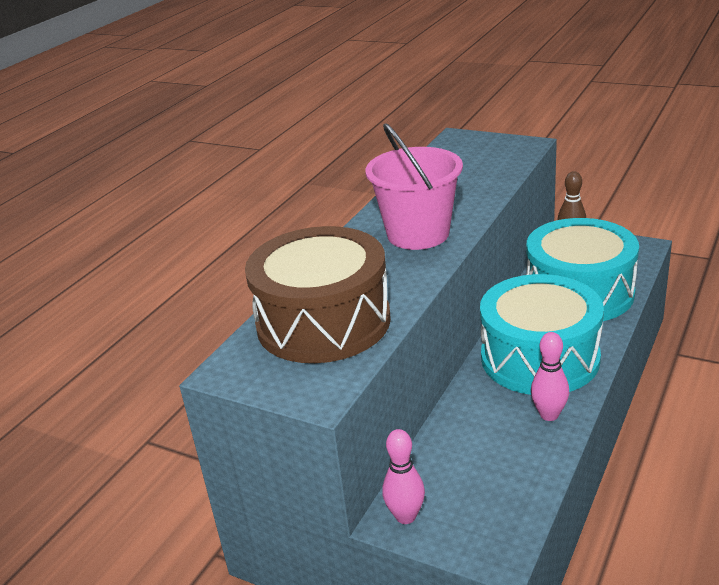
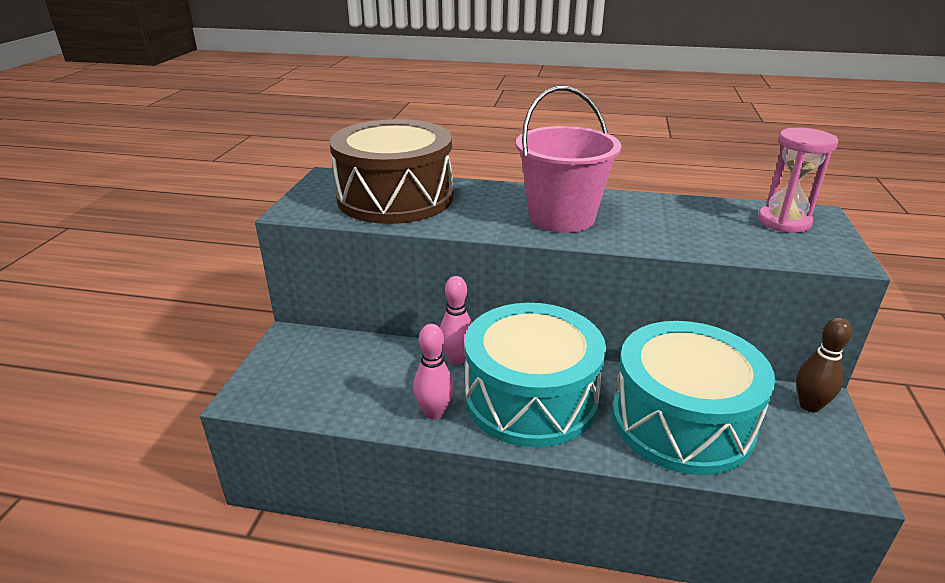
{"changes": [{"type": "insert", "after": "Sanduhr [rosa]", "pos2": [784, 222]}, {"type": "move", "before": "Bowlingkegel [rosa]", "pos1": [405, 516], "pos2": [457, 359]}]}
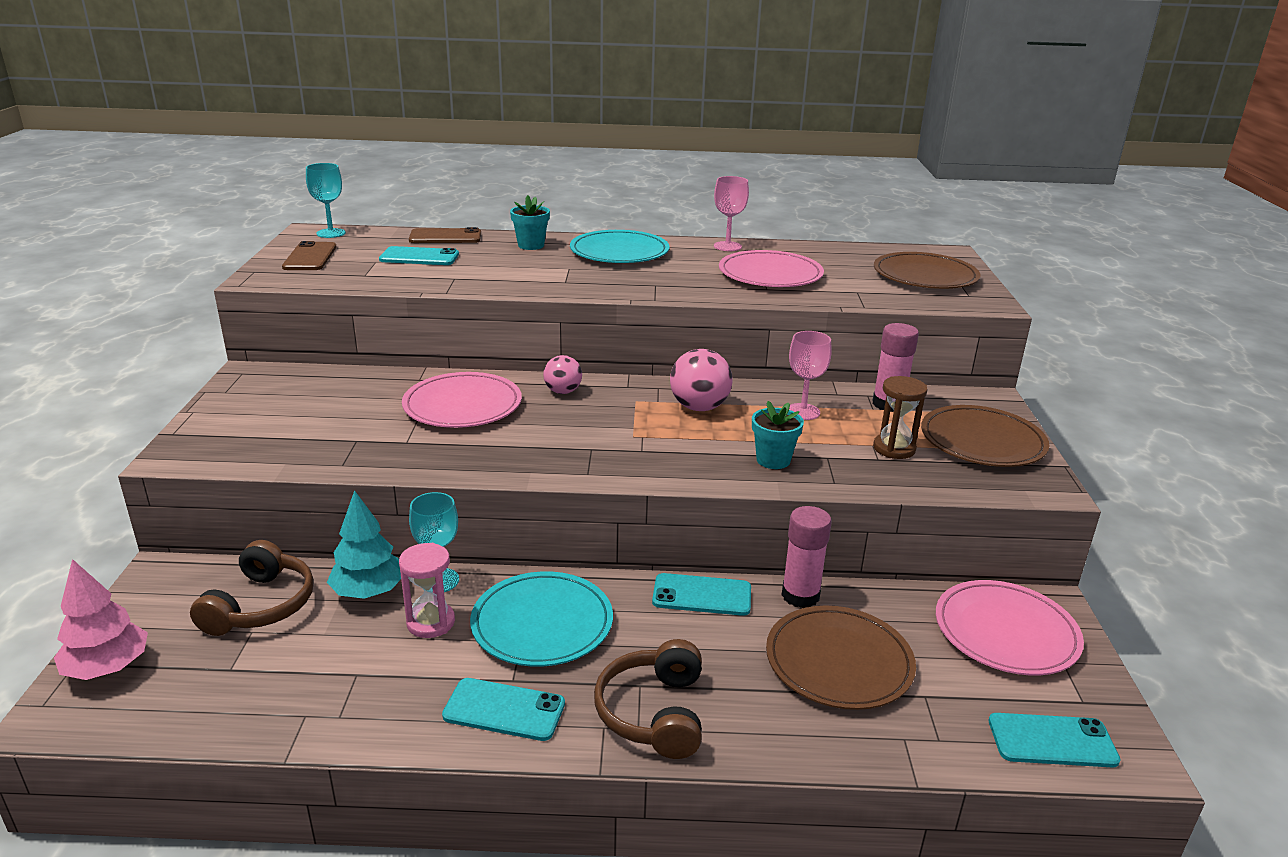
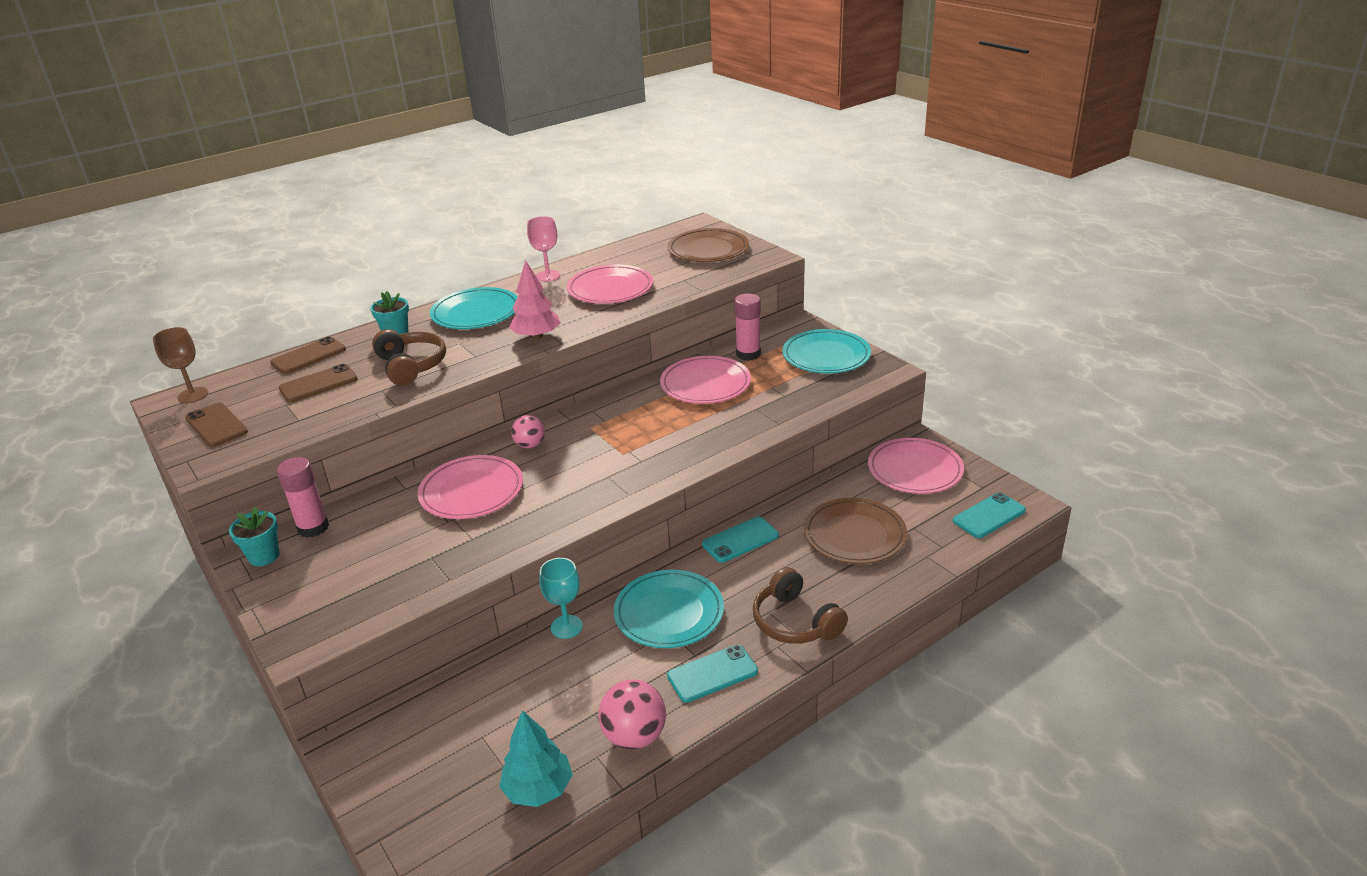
{"changes": [{"type": "delete", "before": "Sanduhr [rosa]", "pos1": [431, 622]}, {"type": "delete", "before": "Sanduhr [braun]", "pos1": [894, 448]}, {"type": "move", "before": "Baum [rosa]", "pos1": [108, 668], "pos2": [537, 336]}, {"type": "move", "before": "Kopfhörer [braun]", "pos1": [261, 605], "pos2": [411, 366]}, {"type": "move", "before": "Baum [türkis]", "pos1": [369, 592], "pos2": [538, 789]}, {"type": "move", "before": "Ball [rosa]", "pos1": [699, 407], "pos2": [634, 736]}, {"type": "move", "before": "Blumentopf [türkis]", "pos1": [773, 460], "pos2": [264, 556]}, {"type": "move", "before": "Klebestift [rosa]", "pos1": [800, 595], "pos2": [313, 528]}, {"type": "replace", "before": "Kelch [rosa]", "after": "Teller [rosa]", "pos1": [803, 412], "pos2": [705, 384]}, {"type": "recolor", "before": "Kelch [türkis]", "after": "Kelch [braun]", "pos1": [331, 233], "pos2": [193, 395]}, {"type": "recolor", "before": "Handy [türkis]", "after": "Handy [braun]", "pos1": [419, 257], "pos2": [318, 384]}, {"type": "recolor", "before": "Teller [braun]", "after": "Teller [türkis]", "pos1": [982, 441], "pos2": [826, 355]}]}
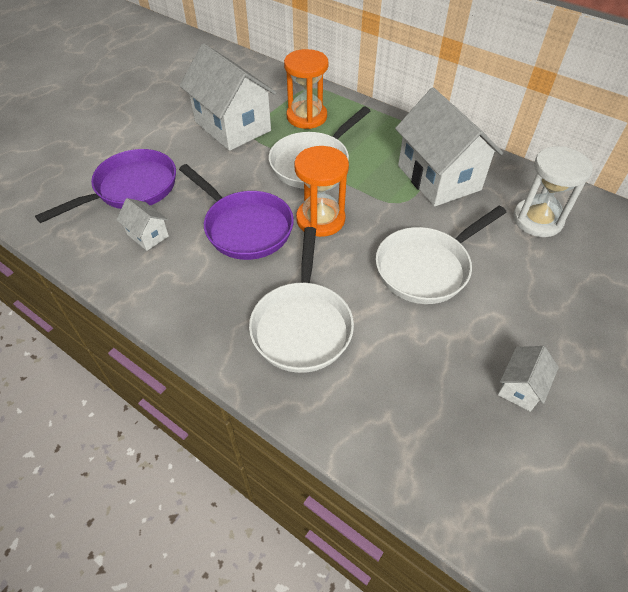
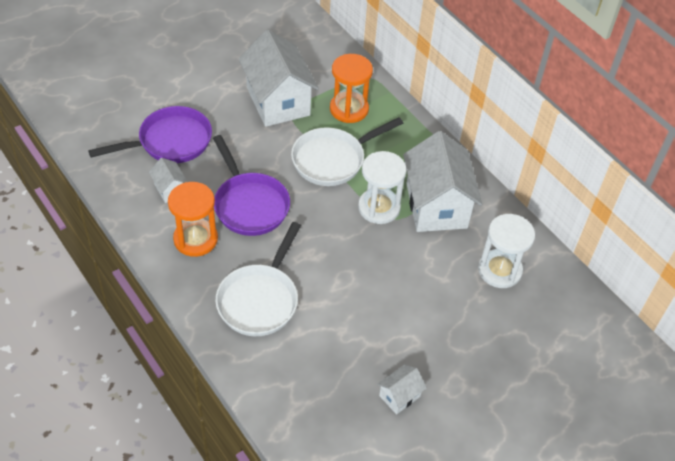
{"changes": [{"type": "delete", "before": "Pfanne [weiß]", "pos1": [427, 268]}, {"type": "insert", "after": "Sanduhr [weiß]", "pos2": [379, 207]}, {"type": "move", "before": "Sanduhr [orange]", "pos1": [320, 219], "pos2": [195, 239]}]}
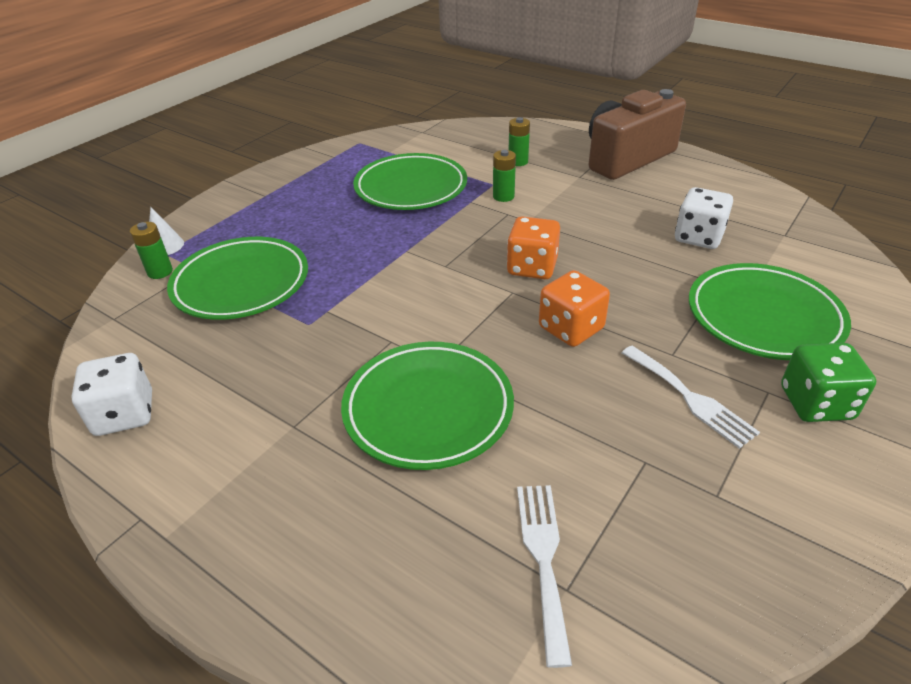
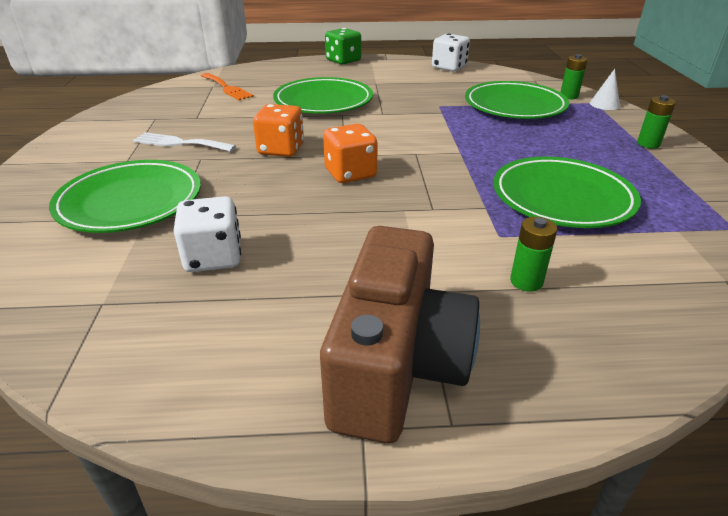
{"changes": [{"type": "move", "before": "Batterie [grün]", "pos1": [503, 196], "pos2": [648, 144]}, {"type": "move", "before": "Spielwürfel [grün]", "pos1": [816, 403], "pos2": [343, 61]}, {"type": "recolor", "before": "Gabel [weiß]", "after": "Gabel [orange]", "pos1": [543, 558], "pos2": [227, 88]}]}
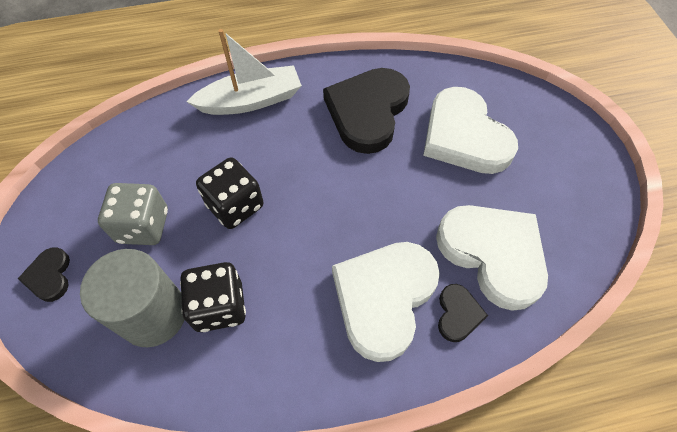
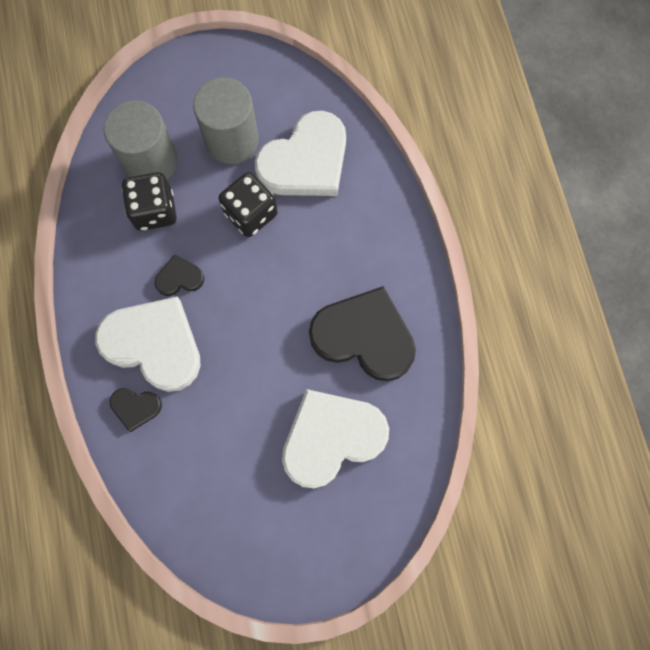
{"changes": [{"type": "delete", "before": "Boot [weiß]", "pos1": [251, 101]}, {"type": "move", "before": "Herz [schwarz]", "pos1": [49, 276], "pos2": [179, 278]}, {"type": "move", "before": "Herz [weiß]", "pos1": [493, 254], "pos2": [305, 161]}, {"type": "replace", "before": "Spielwürfel [grau]", "after": "Vollzylinder [grau]", "pos1": [143, 226], "pos2": [232, 140]}]}
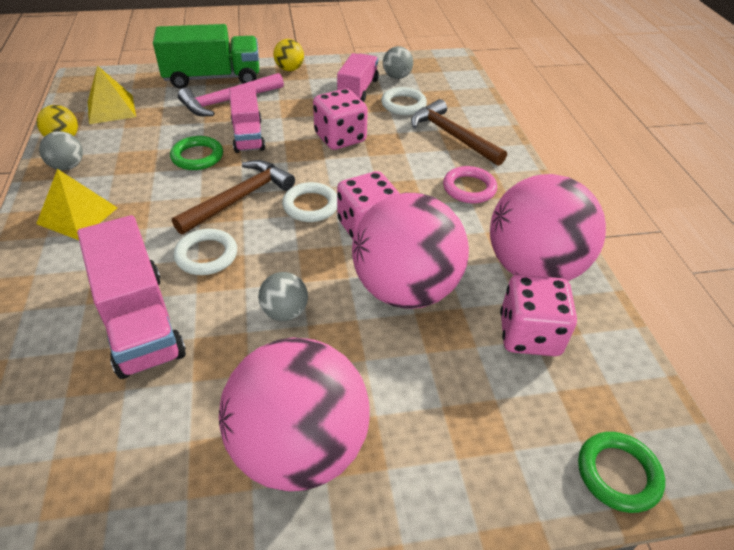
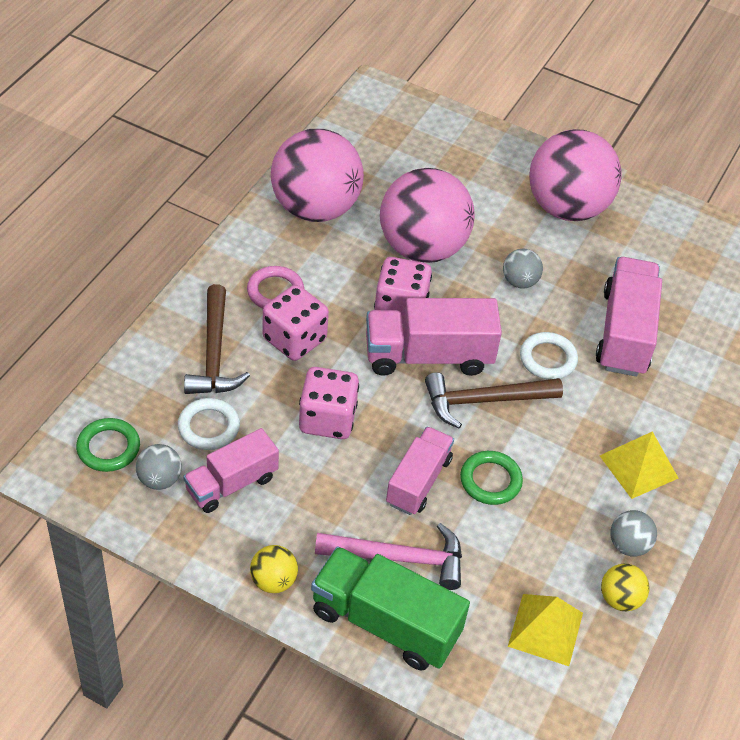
{"changes": [{"type": "move", "before": "Spielwürfel [rosa]", "pos1": [529, 335], "pos2": [294, 339]}, {"type": "move", "before": "Ring [grün]", "pos1": [618, 474], "pos2": [108, 448]}, {"type": "replace", "before": "Ring [weiß]", "after": "Lastwagen [rosa]", "pos1": [310, 206], "pos2": [428, 356]}]}
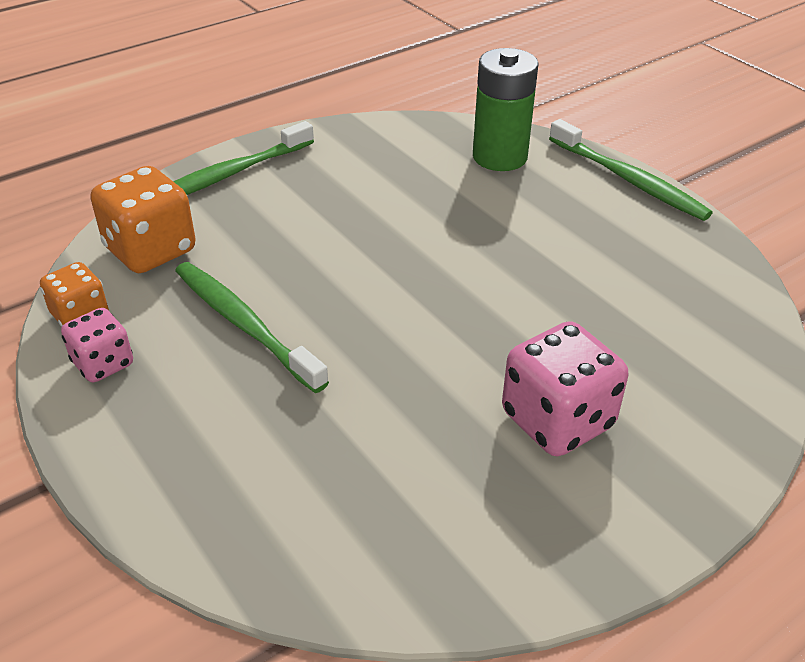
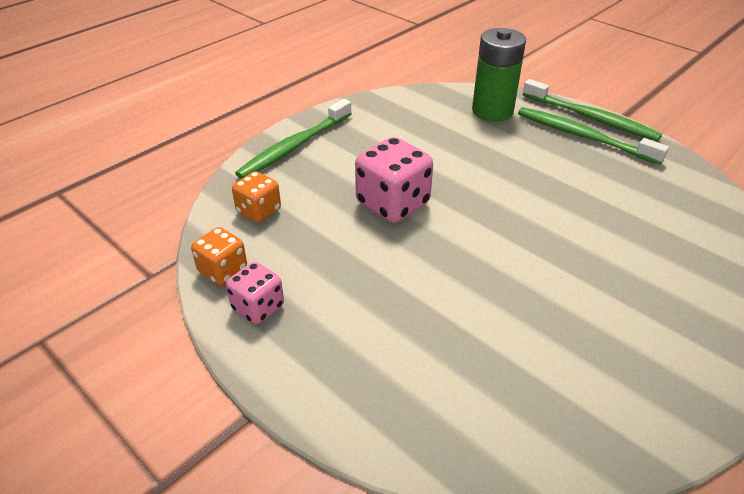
{"changes": [{"type": "move", "before": "Zahnbürste [grün]", "pos1": [244, 324], "pos2": [583, 136]}, {"type": "move", "before": "Spielwürfel [rosa]", "pos1": [557, 420], "pos2": [393, 204]}, {"type": "resize", "before": "Spielwürfel [orange]", "pos1": [150, 250], "pos2": [259, 211], "scale": 0.6}]}
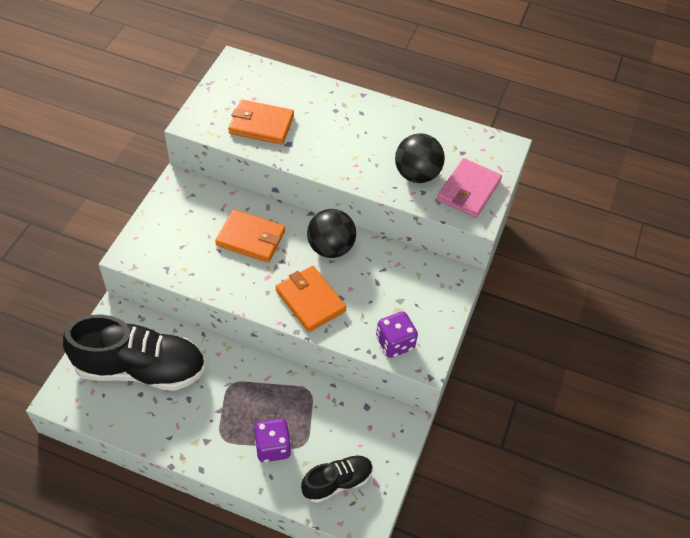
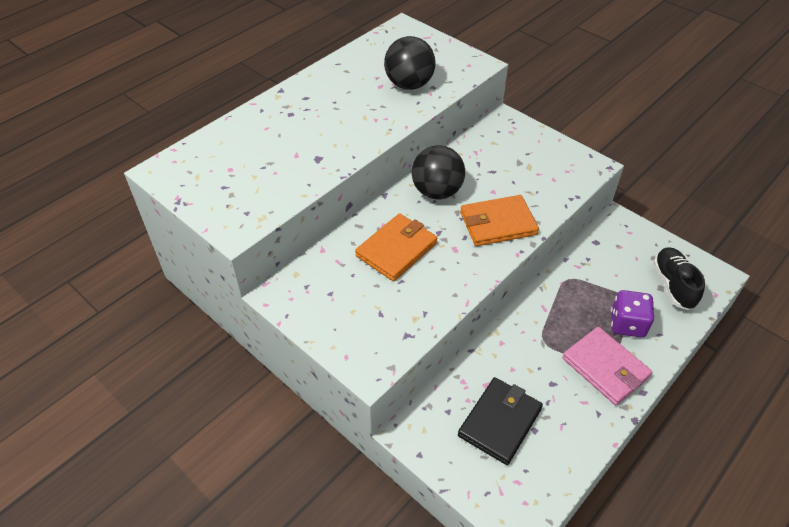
{"changes": [{"type": "delete", "before": "Geldbörse [orange]", "pos1": [261, 125]}, {"type": "delete", "before": "Spielwürfel [lila]", "pos1": [395, 343]}, {"type": "move", "before": "Geldbörse [rosa]", "pos1": [468, 190], "pos2": [605, 368]}, {"type": "replace", "before": "Schuh [schwarz]", "after": "Geldbörse [schwarz]", "pos1": [141, 368], "pos2": [500, 422]}]}
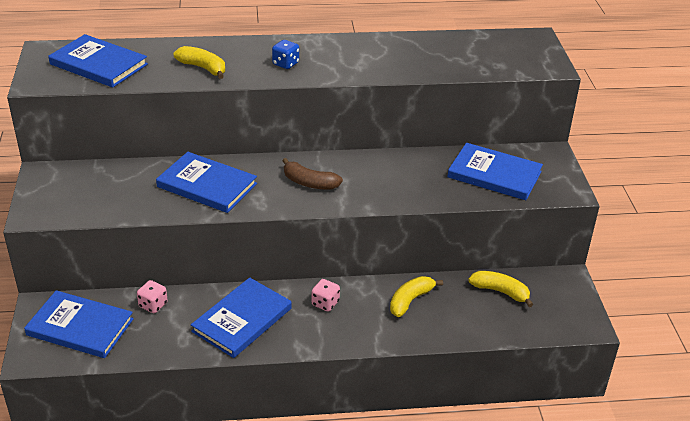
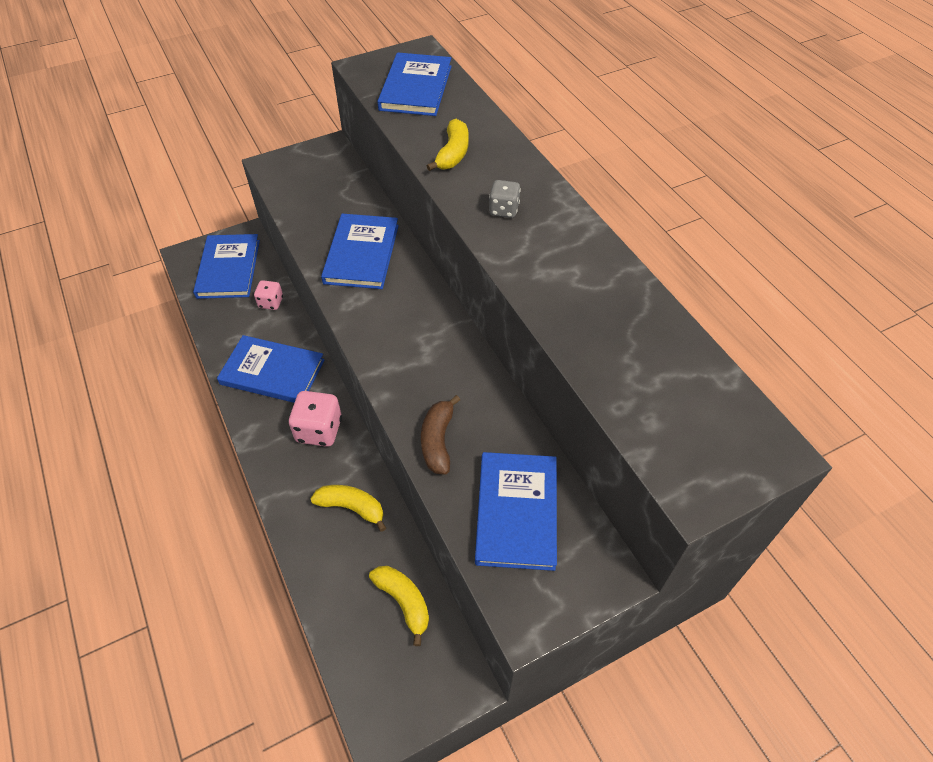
{"changes": [{"type": "move", "before": "Banane [braun]", "pos1": [309, 183], "pos2": [438, 441]}, {"type": "recolor", "before": "Spielwürfel [blau]", "after": "Spielwürfel [grau]", "pos1": [285, 64], "pos2": [504, 210]}, {"type": "rotate", "before": "Banane [gelb]", "pos1": [500, 292], "pos2": [404, 602], "turn": -45}, {"type": "resize", "before": "Spielwürfel [rosa]", "pos1": [325, 303], "pos2": [319, 430], "scale": 1.66}]}
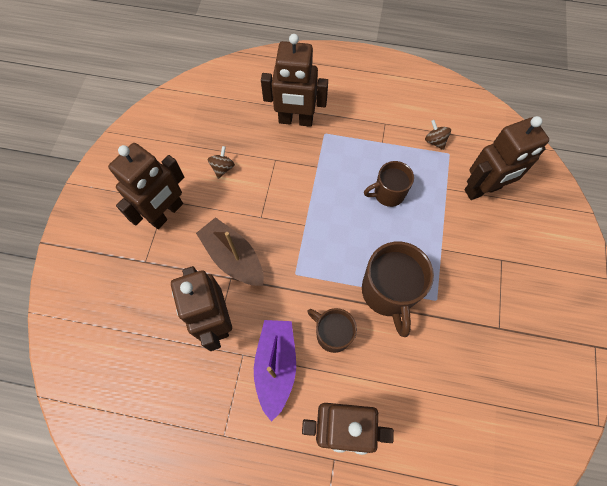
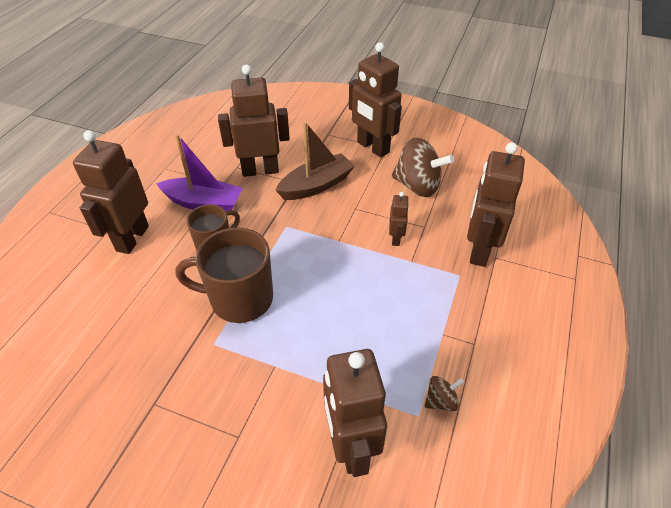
{"changes": [{"type": "delete", "before": "Tasse [braun]", "pos1": [388, 194]}, {"type": "insert", "after": "Roboter [braun]", "pos2": [396, 238]}, {"type": "resize", "before": "Kreisel [braun]", "pos1": [223, 168], "pos2": [417, 186], "scale": 2.08}]}
